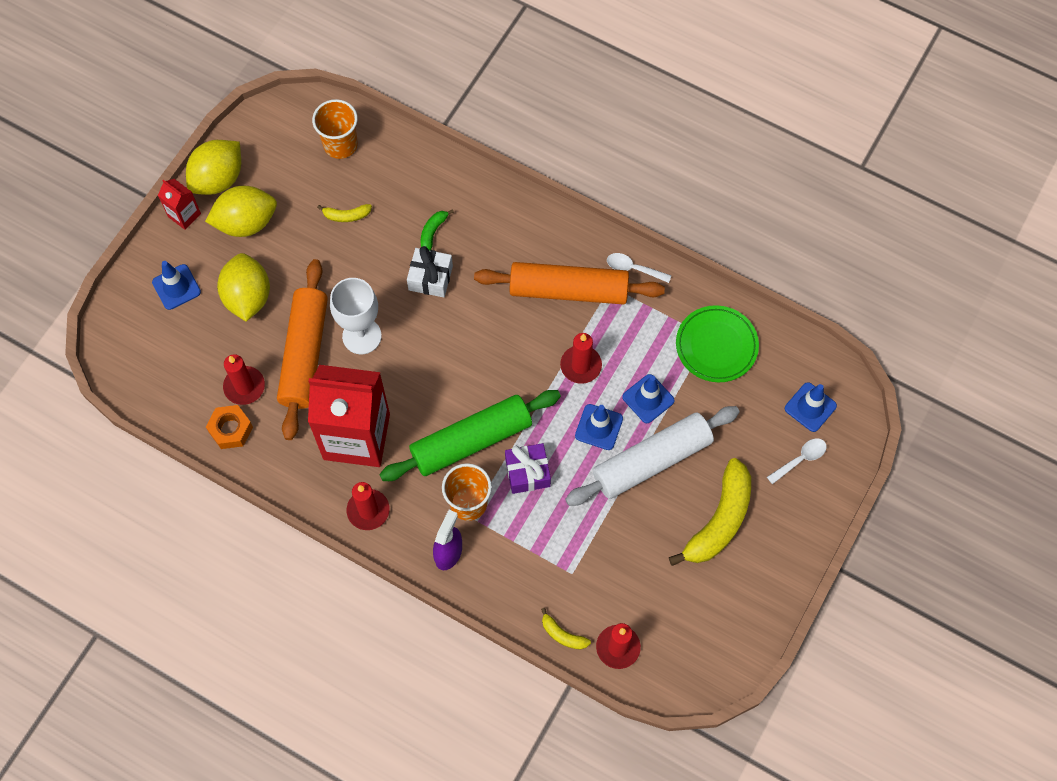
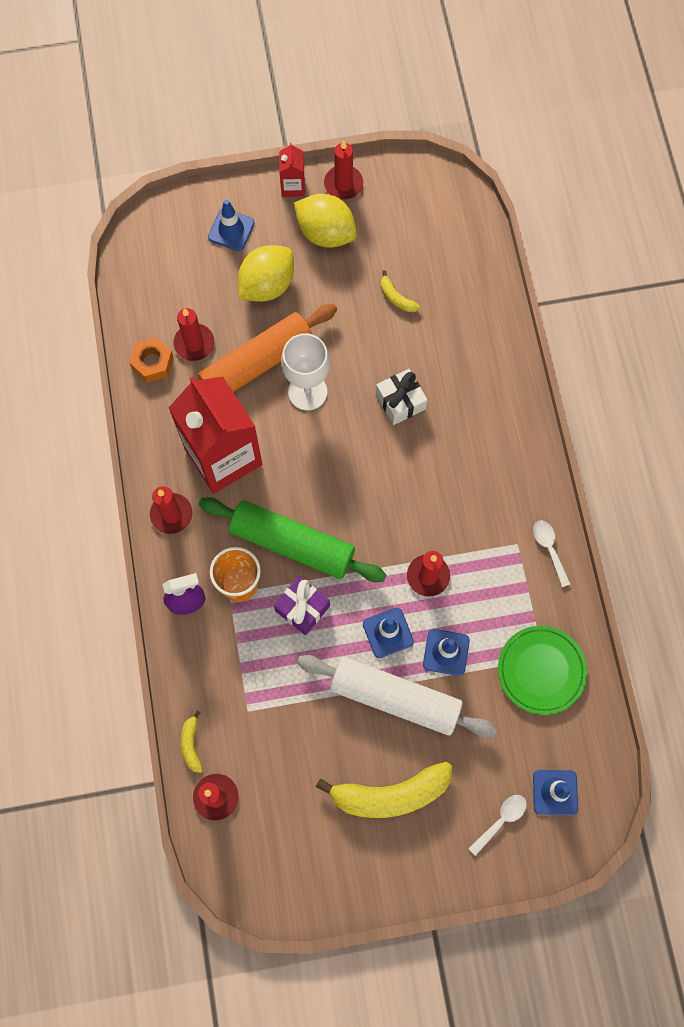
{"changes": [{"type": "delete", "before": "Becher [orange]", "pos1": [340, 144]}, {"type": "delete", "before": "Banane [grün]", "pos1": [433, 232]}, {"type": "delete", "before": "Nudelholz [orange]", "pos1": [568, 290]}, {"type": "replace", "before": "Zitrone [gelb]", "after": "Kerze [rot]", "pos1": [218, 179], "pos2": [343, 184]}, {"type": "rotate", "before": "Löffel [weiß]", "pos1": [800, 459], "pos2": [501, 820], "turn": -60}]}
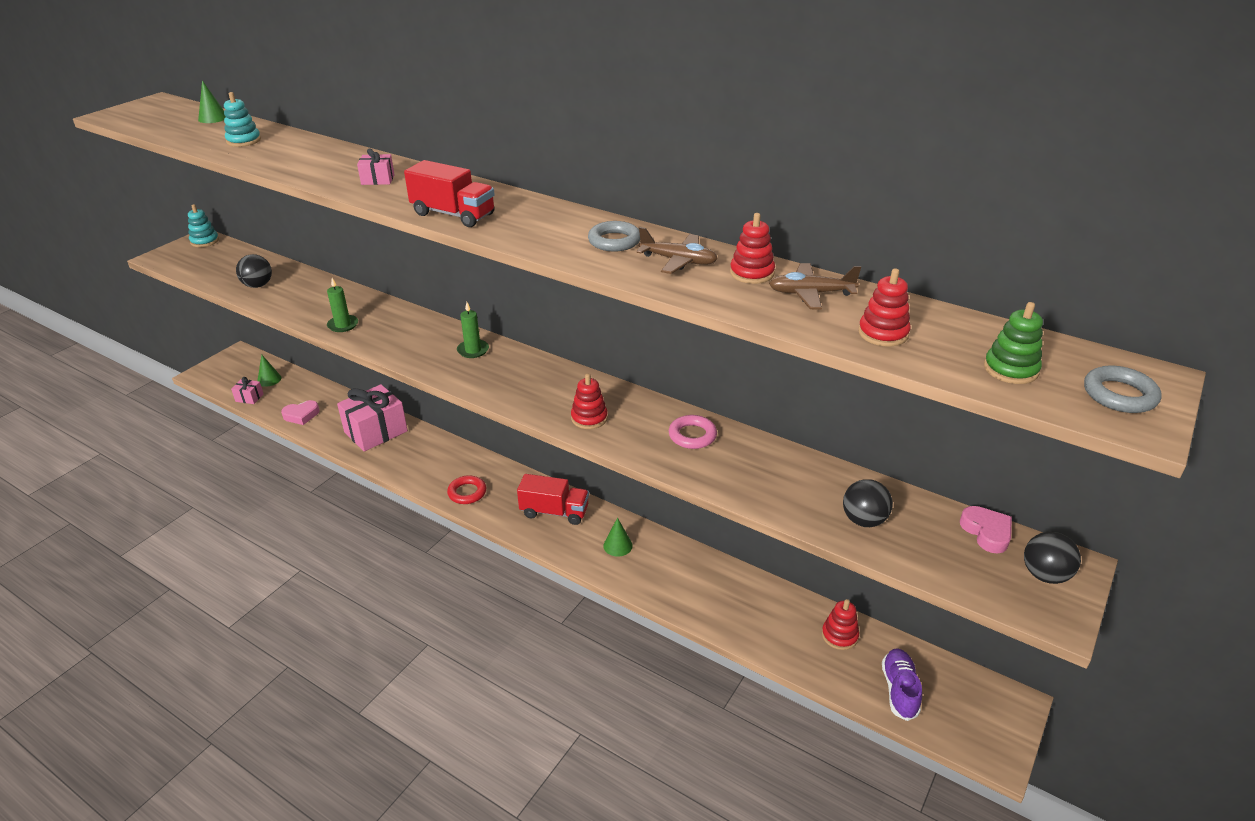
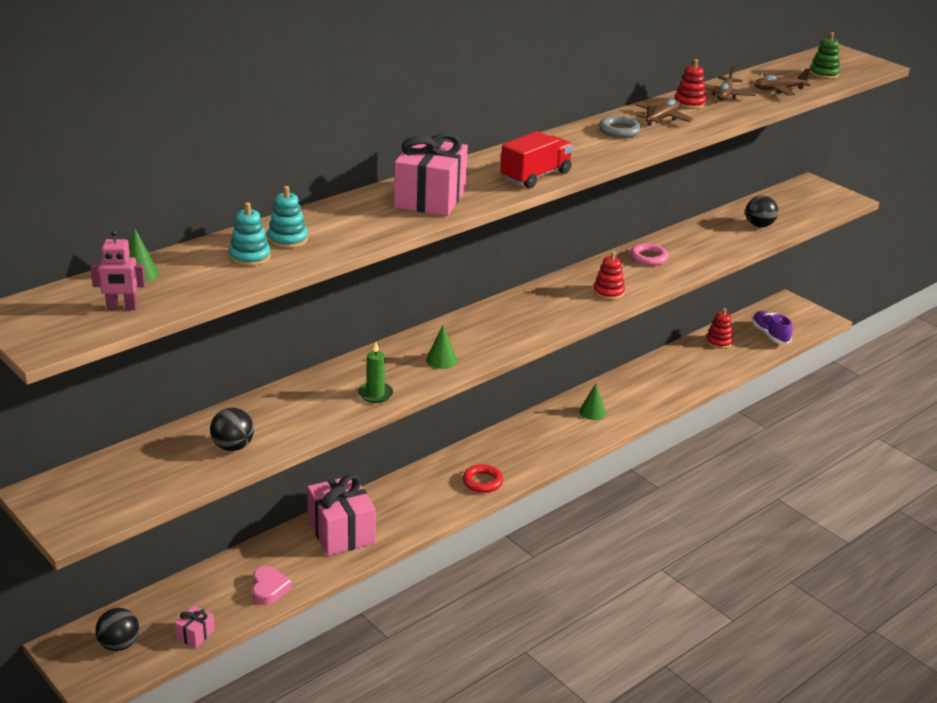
{"changes": [{"type": "delete", "before": "Kerze [grün]", "pos1": [473, 350]}, {"type": "delete", "before": "Lastwagen [rot]", "pos1": [554, 512]}, {"type": "delete", "before": "Herz [rosa]", "pos1": [986, 532]}, {"type": "delete", "before": "Ring [grau]", "pos1": [1119, 395]}, {"type": "insert", "after": "Roboter [rosa]", "pos2": [121, 307]}, {"type": "move", "before": "Stapelspielzeug [türkis]", "pos1": [204, 241], "pos2": [287, 239]}, {"type": "move", "before": "Kegel [grün]", "pos1": [269, 379], "pos2": [441, 360]}, {"type": "move", "before": "Ball [schwarz]", "pos1": [1044, 575], "pos2": [119, 644]}, {"type": "replace", "before": "Stapelspielzeug [rot]", "after": "Flugzeug [braun]", "pos1": [883, 333], "pos2": [779, 90]}, {"type": "rotate", "before": "Schuh [lila]", "pos1": [899, 690], "pos2": [770, 335], "turn": 45}, {"type": "resize", "before": "Geschenk [rosa]", "pos1": [378, 180], "pos2": [430, 198], "scale": 2.21}]}
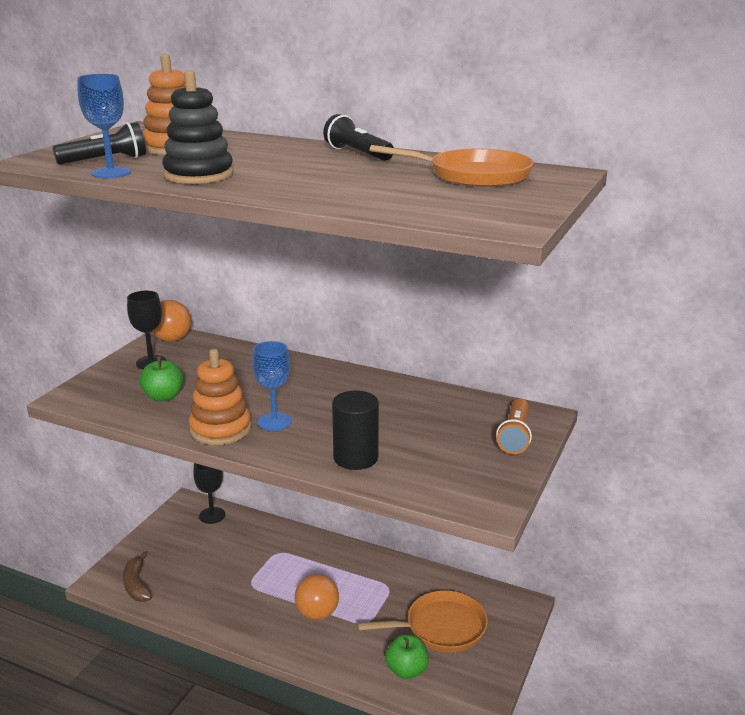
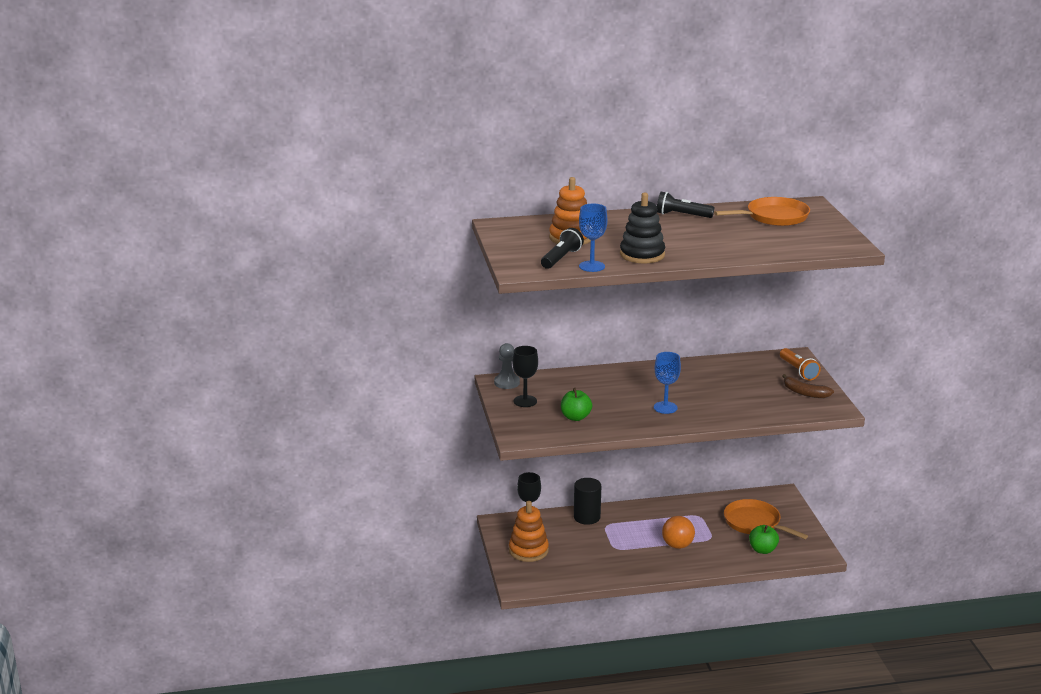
{"changes": [{"type": "move", "before": "Banane [braun]", "pos1": [136, 585], "pos2": [805, 393]}, {"type": "move", "before": "Stapelspielzeug [orange]", "pos1": [220, 429], "pos2": [528, 550]}, {"type": "move", "before": "Vollzylinder [schwarz]", "pos1": [355, 458], "pos2": [587, 517]}, {"type": "replace", "before": "Ball [orange]", "after": "Bauer [grau]", "pos1": [172, 339], "pos2": [507, 382]}, {"type": "rotate", "before": "Pfanne [orange]", "pos1": [441, 627], "pos2": [754, 523], "turn": -90}]}
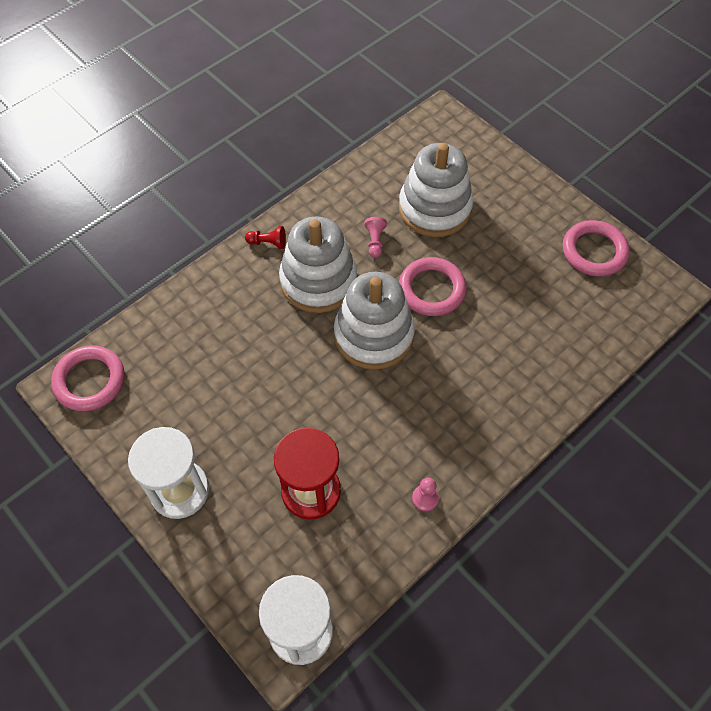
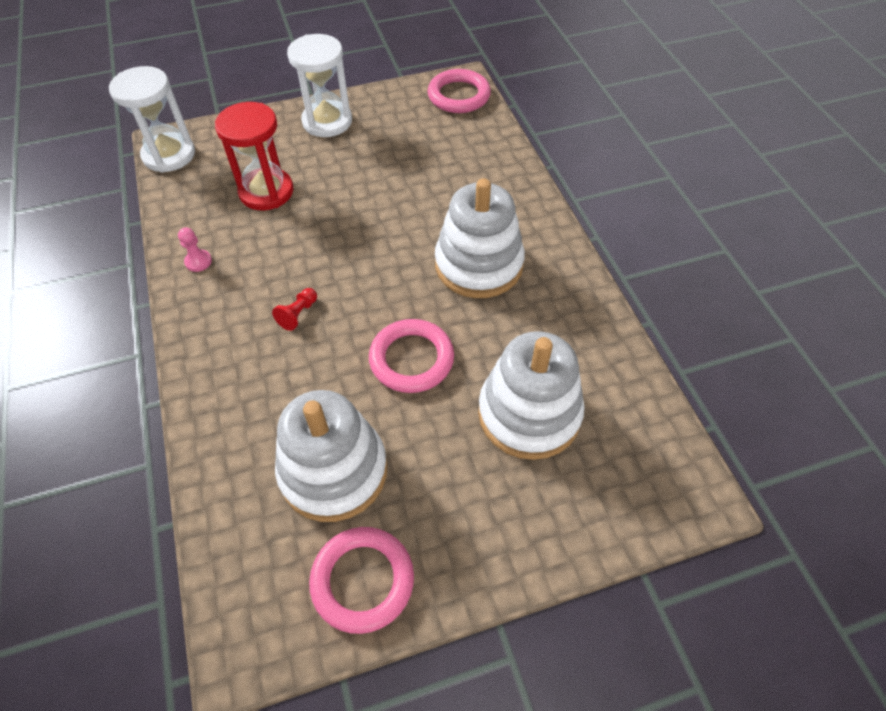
{"changes": [{"type": "delete", "before": "Bauer [rosa]", "pos1": [375, 241]}, {"type": "move", "before": "Bauer [rot]", "pos1": [268, 243], "pos2": [298, 314]}, {"type": "move", "before": "Stapelspielzeug [weiß]", "pos1": [374, 335], "pos2": [333, 471]}]}
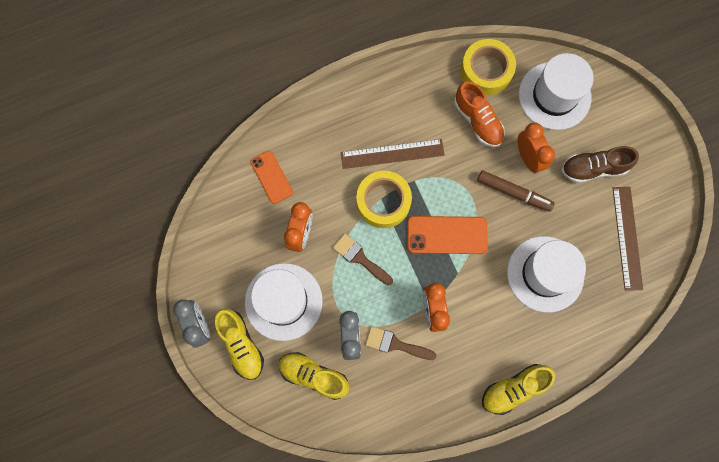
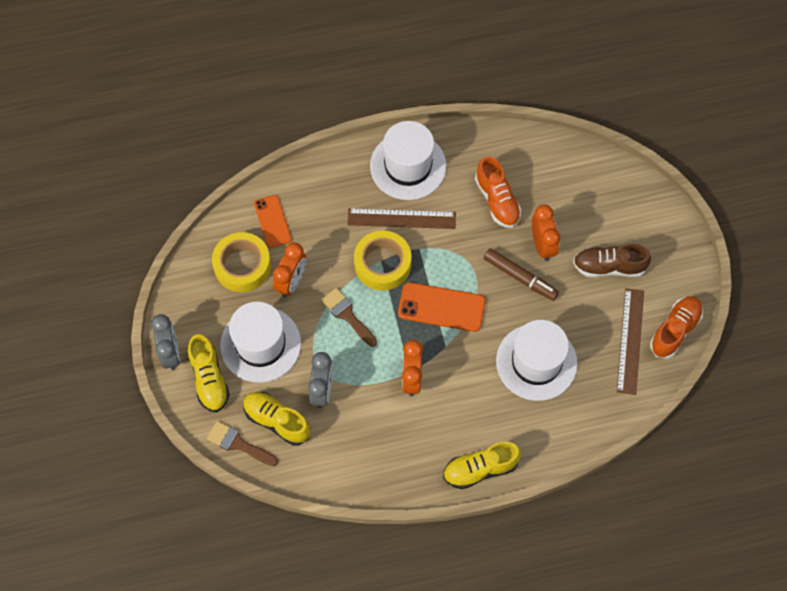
{"changes": [{"type": "insert", "after": "Schuh [orange]", "pos2": [675, 330]}, {"type": "move", "before": "Pinsel [braun]", "pos1": [395, 344], "pos2": [238, 444]}, {"type": "move", "before": "Klebeband [gelb]", "pos1": [486, 71], "pos2": [242, 266]}, {"type": "move", "before": "Hut [weiß]", "pos1": [554, 96], "pos2": [408, 166]}]}
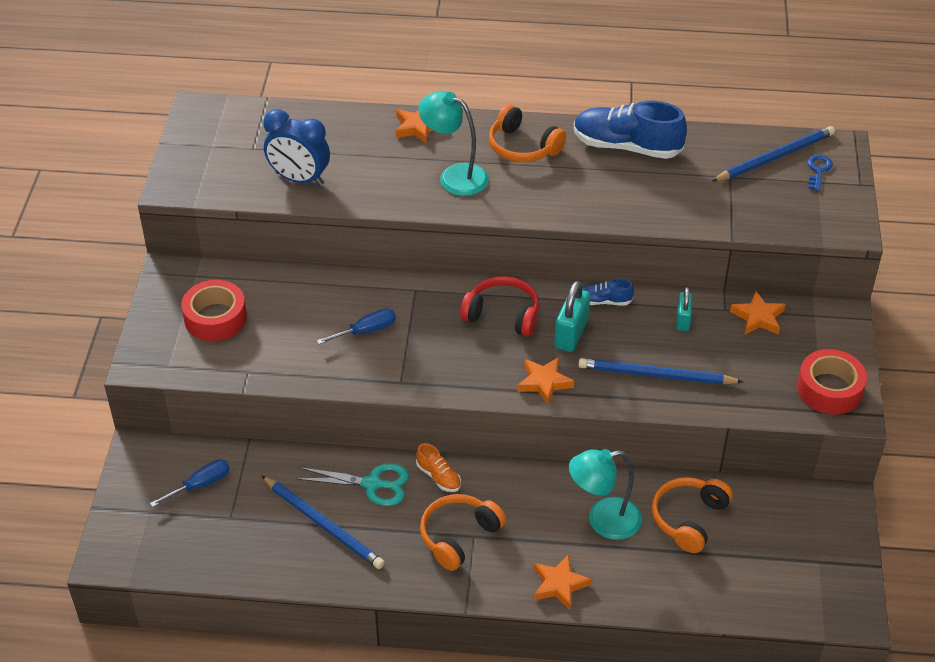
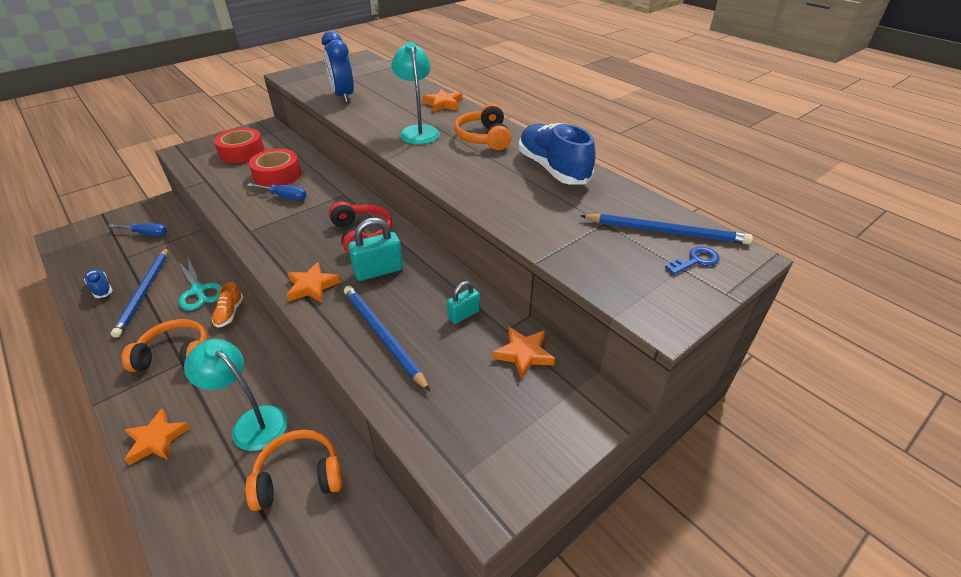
{"changes": [{"type": "move", "before": "Schuh [blau]", "pos1": [604, 301], "pos2": [101, 288]}, {"type": "move", "before": "Klebeband [rot]", "pos1": [829, 389], "pos2": [277, 175]}]}
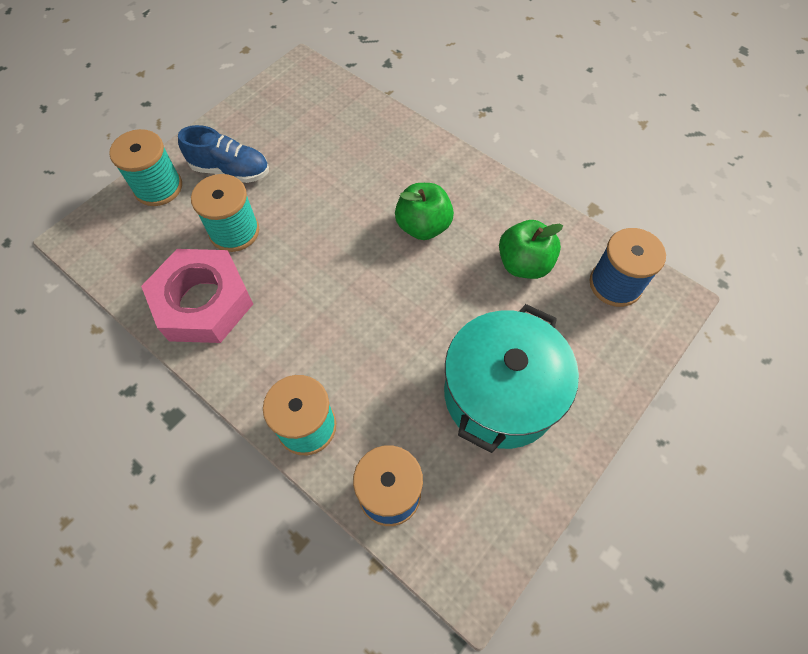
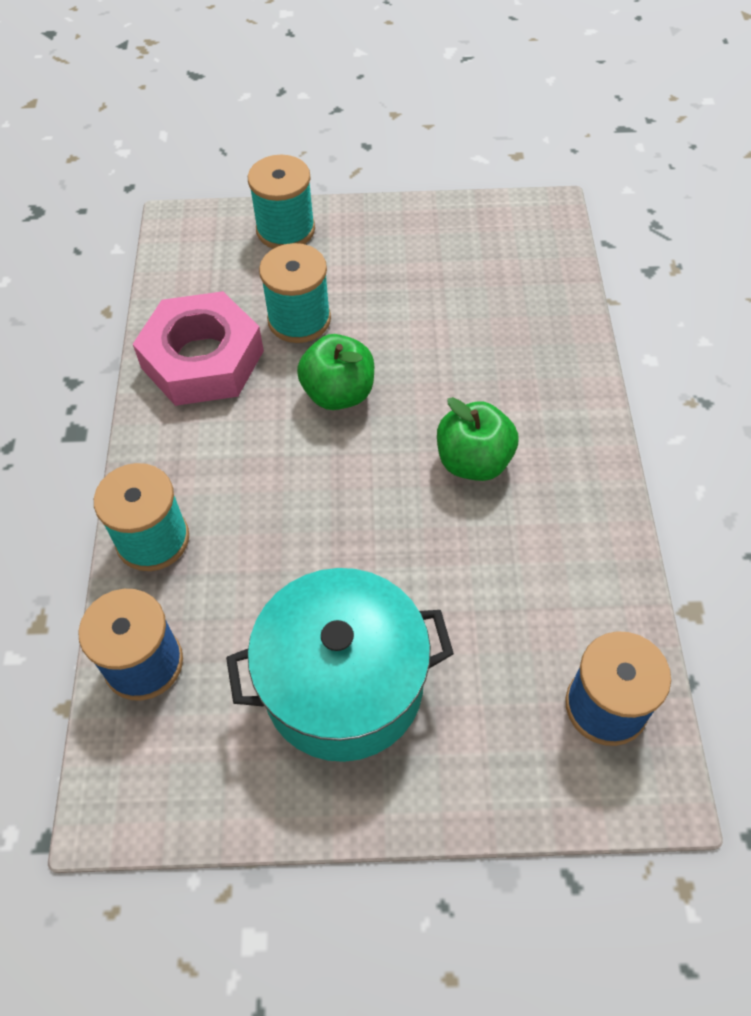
{"changes": [{"type": "delete", "before": "Schuh [blau]", "pos1": [231, 170]}, {"type": "move", "before": "Apfel [grün]", "pos1": [524, 264], "pos2": [338, 393]}]}
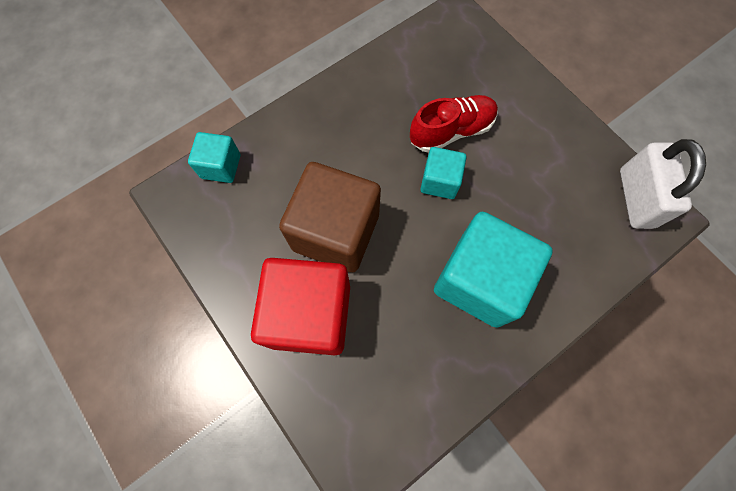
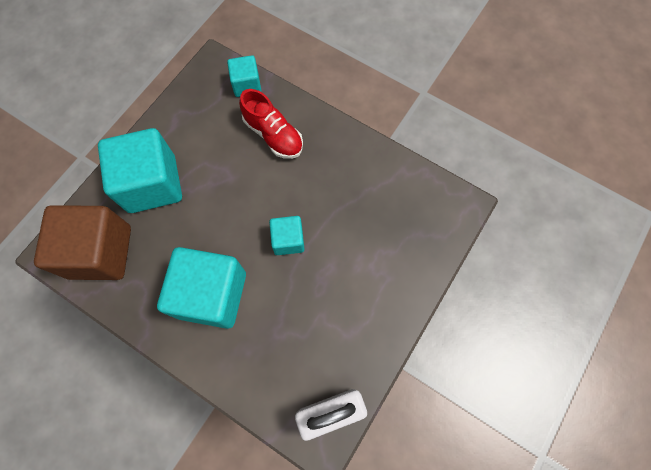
{"changes": [{"type": "move", "before": "Kubus [braun]", "pos1": [336, 232], "pos2": [100, 252]}, {"type": "move", "before": "Schuh [rot]", "pos1": [451, 131], "pos2": [273, 135]}, {"type": "recolor", "before": "Kubus [rot]", "after": "Kubus [türkis]", "pos1": [310, 314], "pos2": [152, 184]}]}
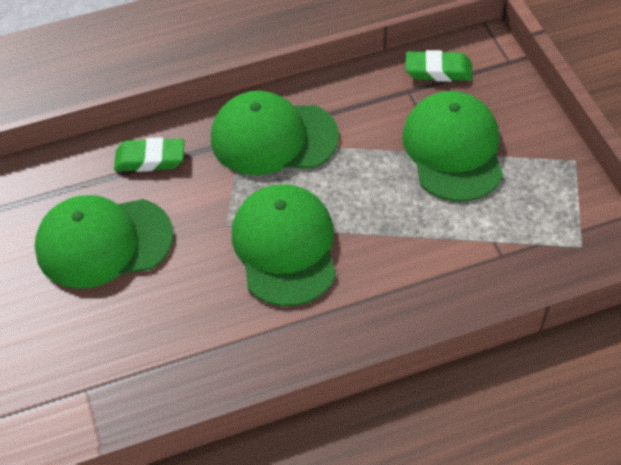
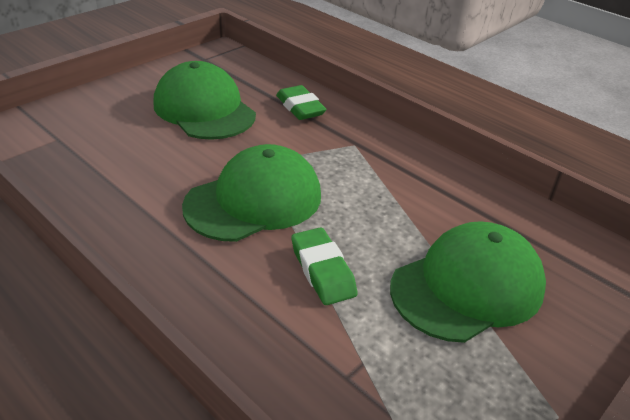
{"changes": [{"type": "delete", "before": "Kappe [grün]", "pos1": [273, 137]}, {"type": "move", "before": "Radiergummi [grün]", "pos1": [438, 71], "pos2": [322, 271]}]}
